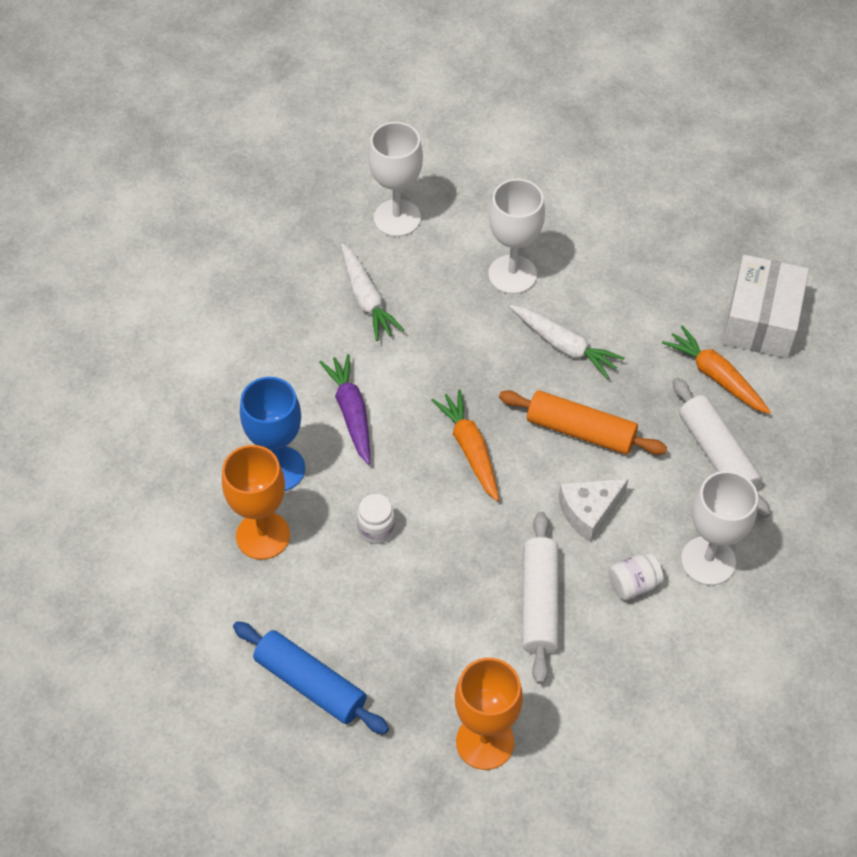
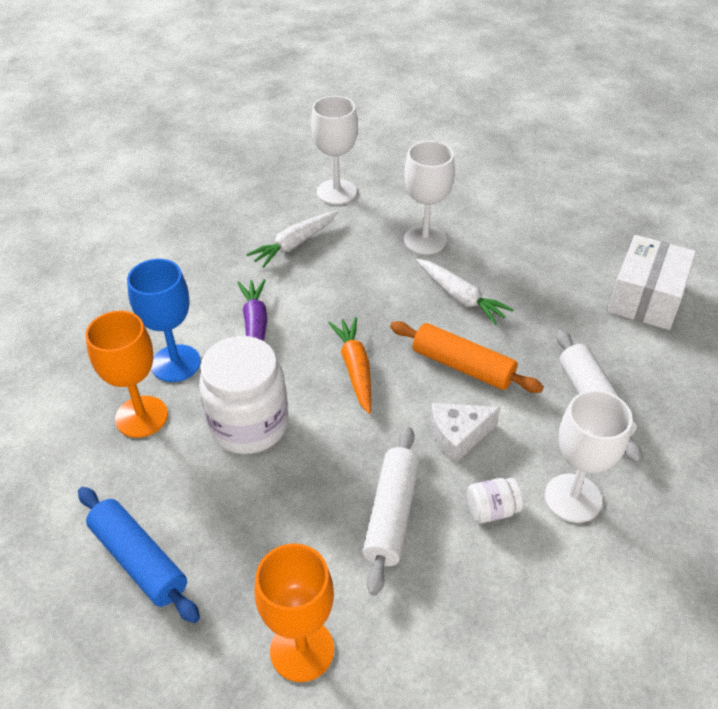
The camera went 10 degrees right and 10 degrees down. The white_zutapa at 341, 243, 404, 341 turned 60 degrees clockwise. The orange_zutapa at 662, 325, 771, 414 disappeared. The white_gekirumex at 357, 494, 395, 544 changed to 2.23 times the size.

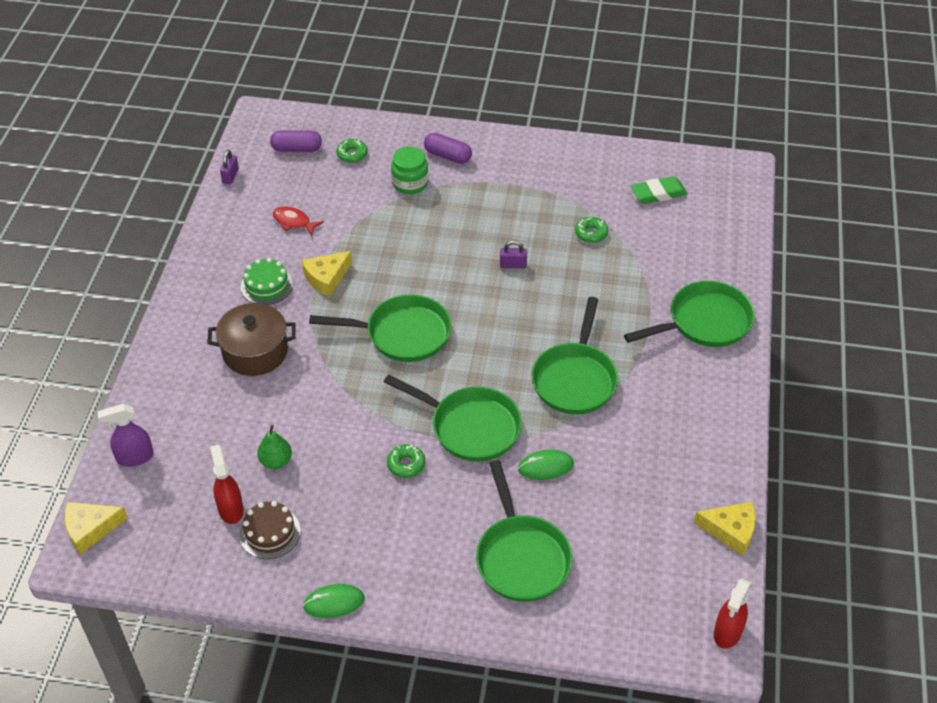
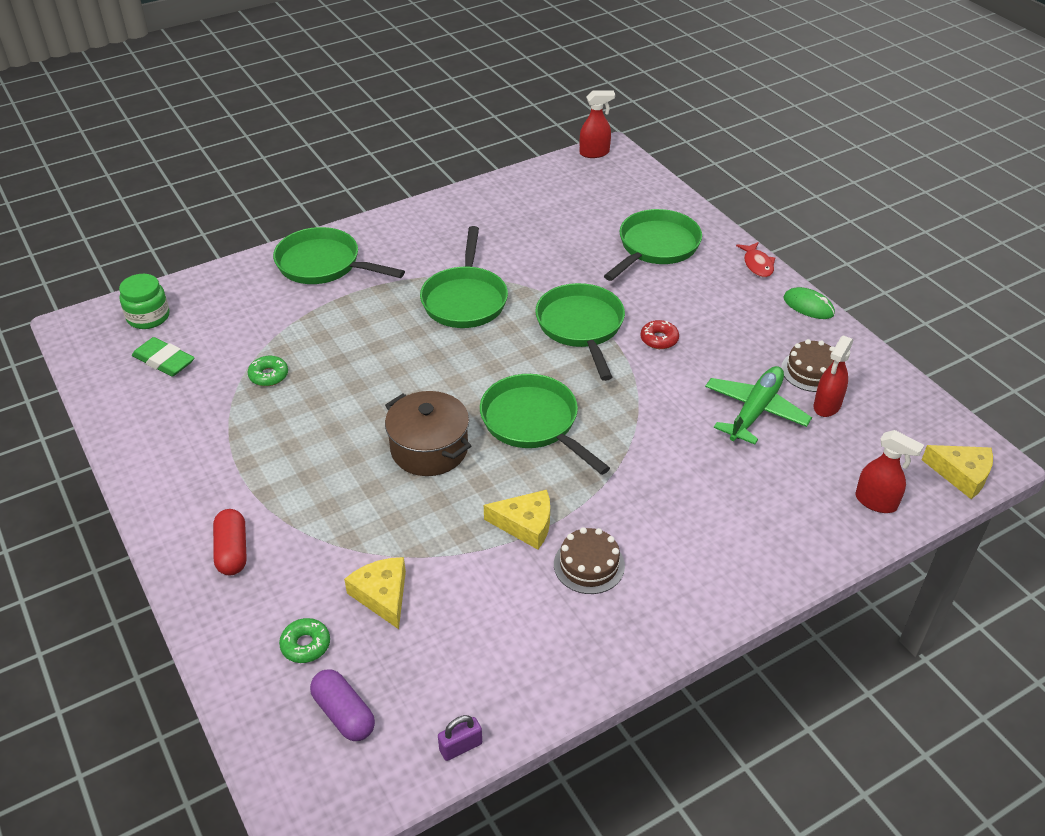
The camera went 130 degrees left and 5 degrees down. The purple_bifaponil at 424, 133, 472, 164 became the red_bifaponil at 213, 509, 247, 576. The green_gekirumex moved from 391, 147, 428, 194 to 119, 274, 170, 329. The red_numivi moved from 273, 207, 324, 236 to 736, 242, 775, 277. The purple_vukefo at 500, 240, 527, 268 disappeared. The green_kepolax at 241, 258, 293, 305 became the brown_kepolax at 554, 527, 625, 594. The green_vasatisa at 531, 297, 618, 414 turned 120 degrees clockwise. The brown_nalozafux moved from 207, 303, 296, 376 to 385, 391, 471, 476. The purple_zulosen at 97, 404, 153, 467 became the red_zulosen at 855, 430, 924, 513. The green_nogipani at 257, 425, 292, 469 was replaced by the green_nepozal at 705, 366, 812, 445. The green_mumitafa at 387, 444, 425, 478 became the red_mumitafa at 641, 320, 679, 349. The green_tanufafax at 518, 450, 574, 480 disappeared. The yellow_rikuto moved from 694, 502, 756, 556 to 344, 557, 406, 629.

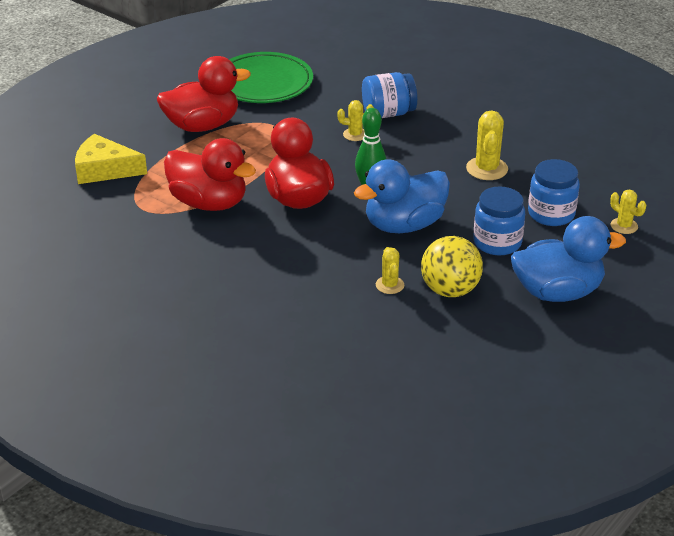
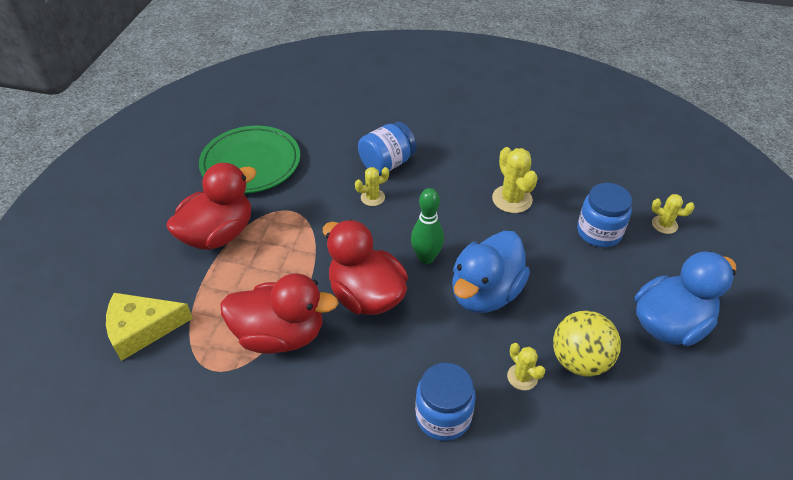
The camera went 25 degrees left and 10 degrees up. The blue_gekirumex moved from 473, 186, 525, 255 to 415, 363, 476, 441.

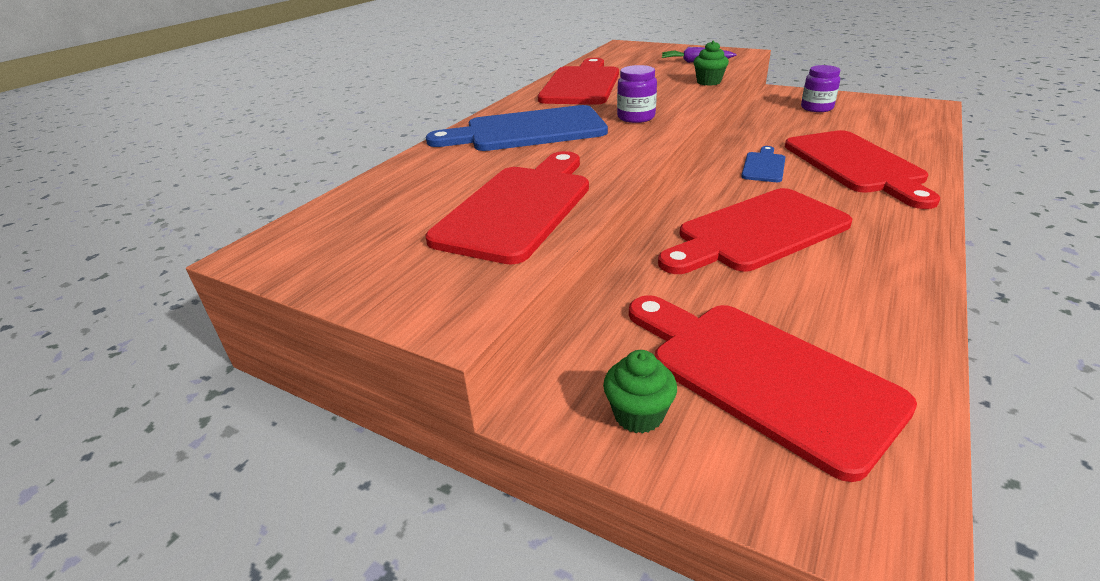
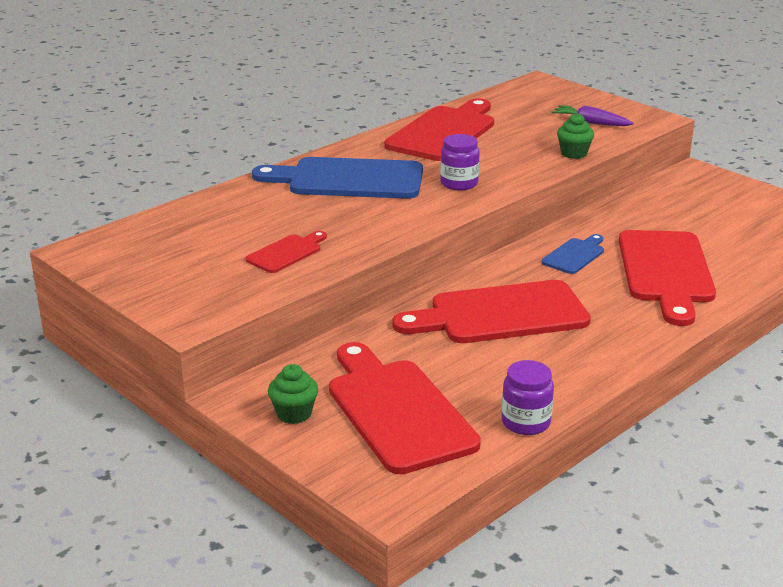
The camera went 15 degrees right and 5 degrees down. The purple_gekirumex moved from 801, 65, 840, 112 to 502, 360, 554, 435. The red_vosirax at 426, 151, 589, 265 changed to 0.49 times the size.

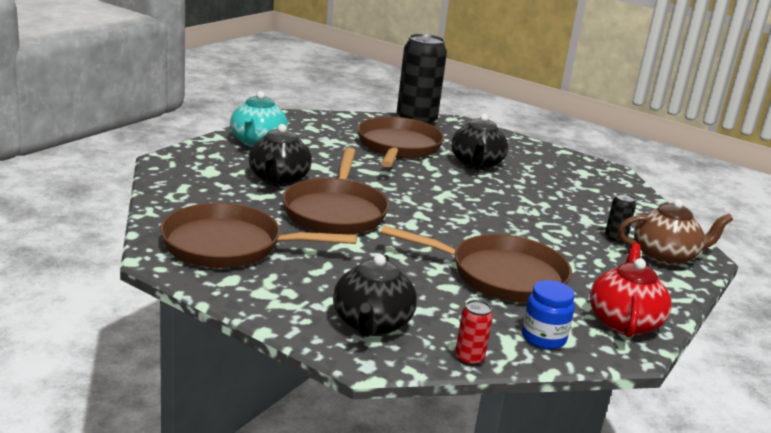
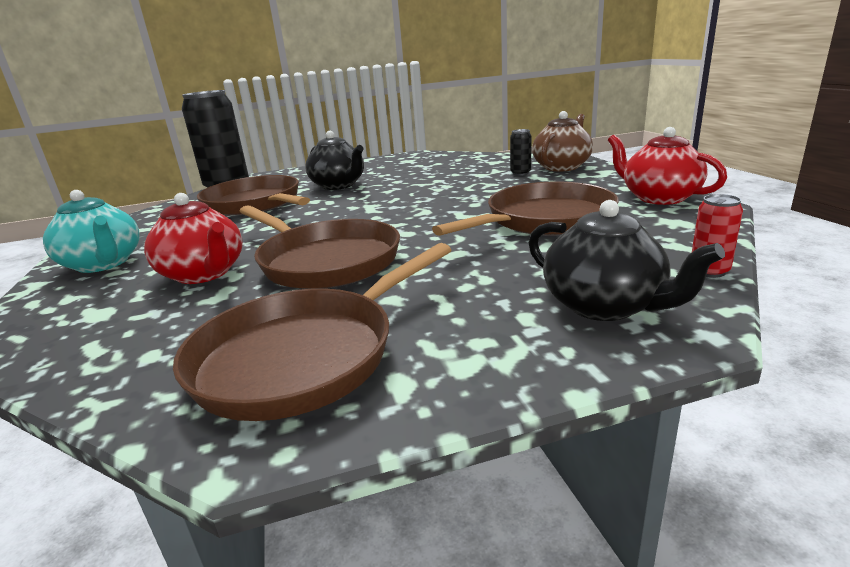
The camera went 45 degrees left and 0 degrees up. The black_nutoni at 248, 124, 312, 186 became the red_nutoni at 144, 193, 243, 284. The blue_gekirumex at 522, 280, 575, 350 disappeared.

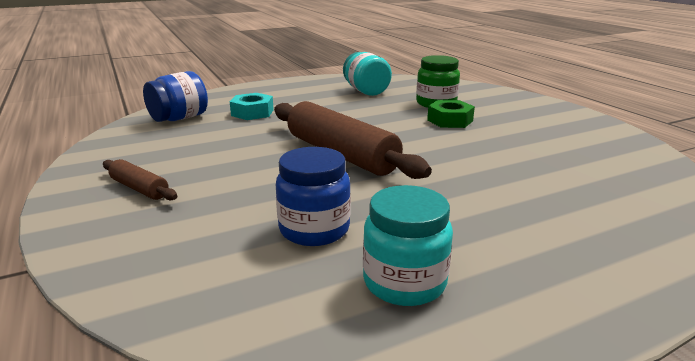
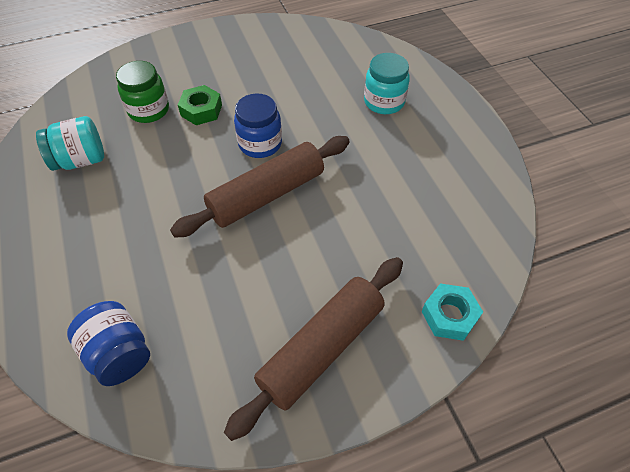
The camera went 85 degrees left and 30 degrees up. The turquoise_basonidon moved from 230, 93, 274, 120 to 421, 283, 483, 341. The blue_gekirumex moved from 276, 147, 351, 246 to 234, 94, 282, 158. The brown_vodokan at 103, 159, 178, 200 changed to 2.09 times the size. The turquoise_gekirumex moved from 363, 185, 453, 306 to 364, 53, 410, 114.

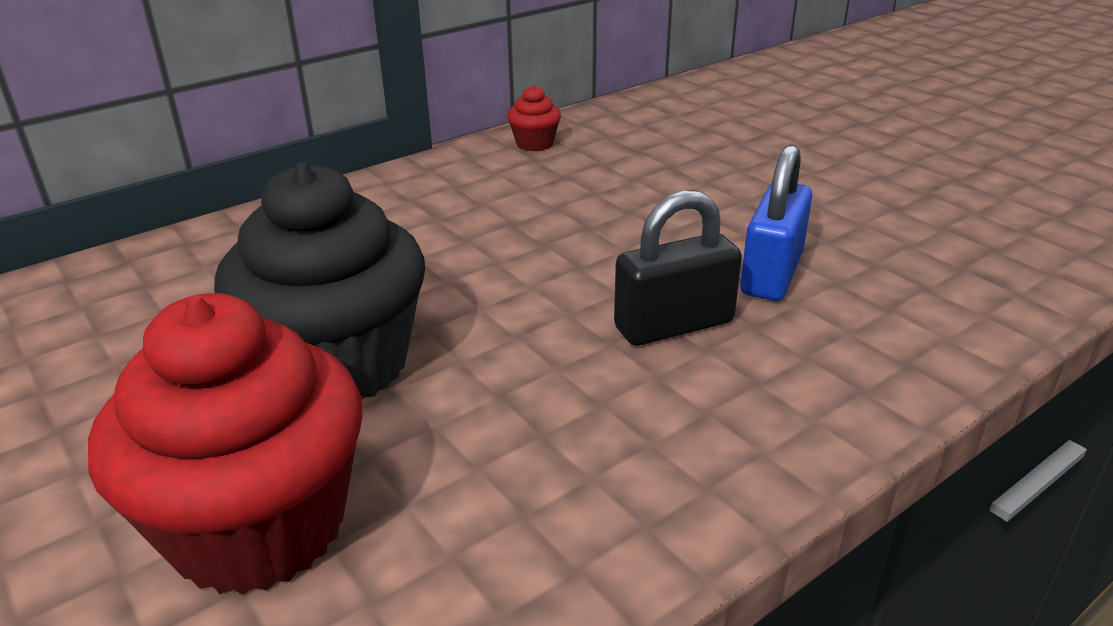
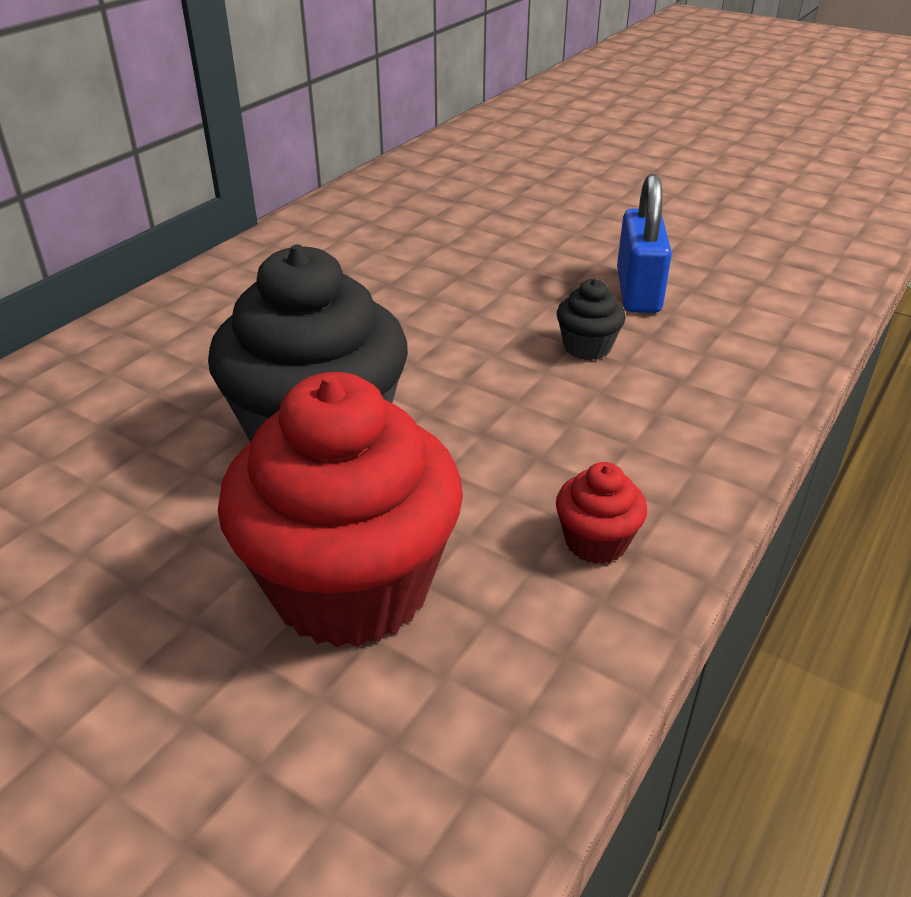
The camera went 20 degrees left and 5 degrees up. The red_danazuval moved from 507, 85, 561, 151 to 556, 462, 647, 564. The black_vukefo at 614, 190, 742, 346 was replaced by the black_danazuval at 557, 279, 626, 360.

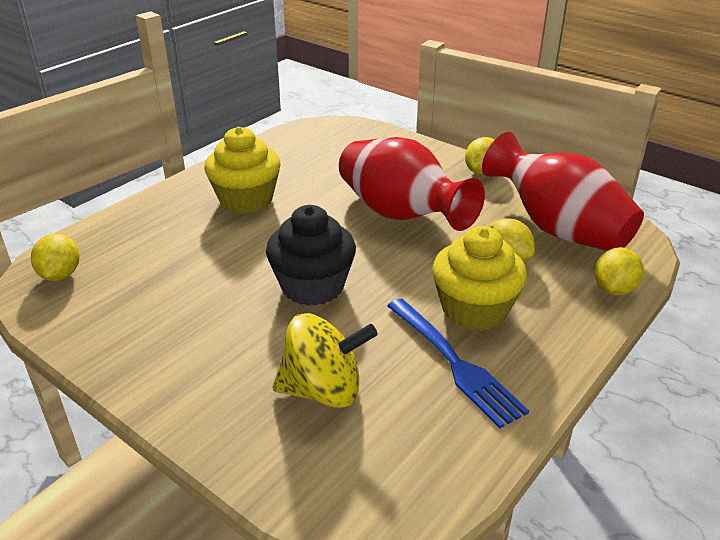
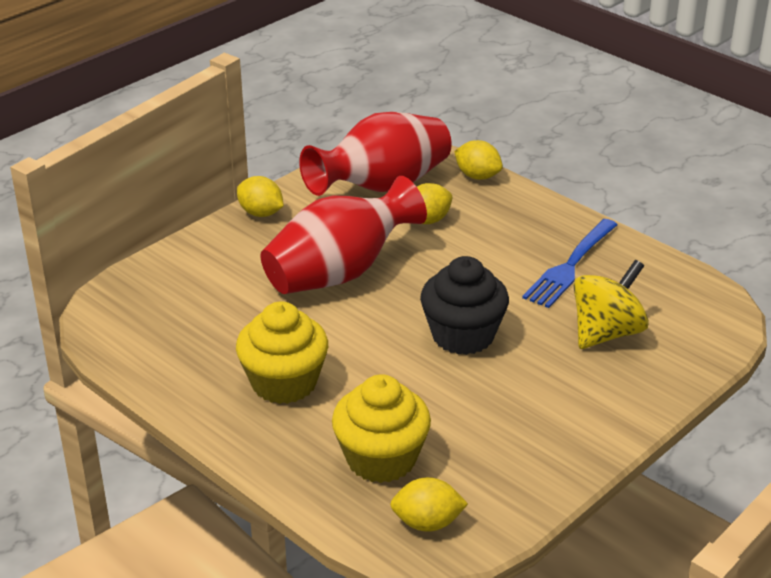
The camera went 85 degrees left and 0 degrees up. The yellow_danazuval moved from 432, 226, 527, 331 to 332, 374, 431, 483. The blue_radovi at 387, 298, 529, 429 turned 150 degrees clockwise. The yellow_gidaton at 273, 313, 378, 408 turned 45 degrees clockwise.

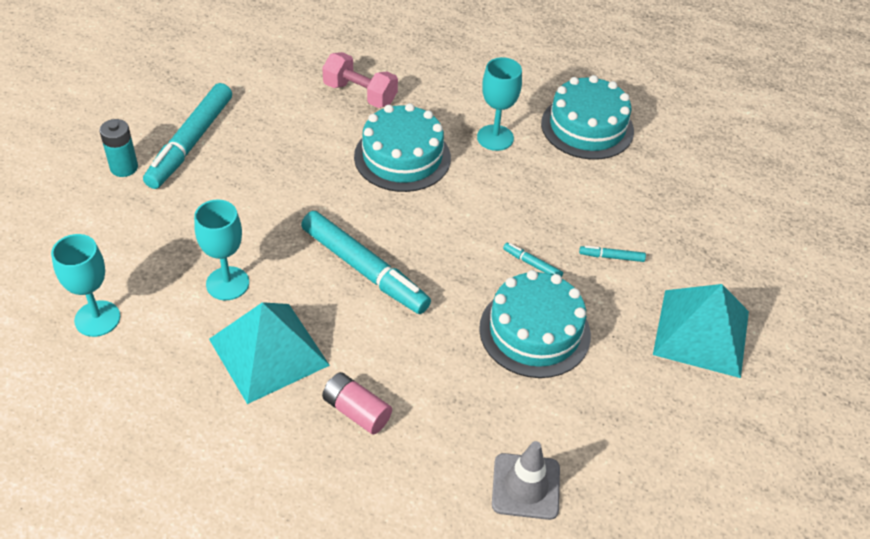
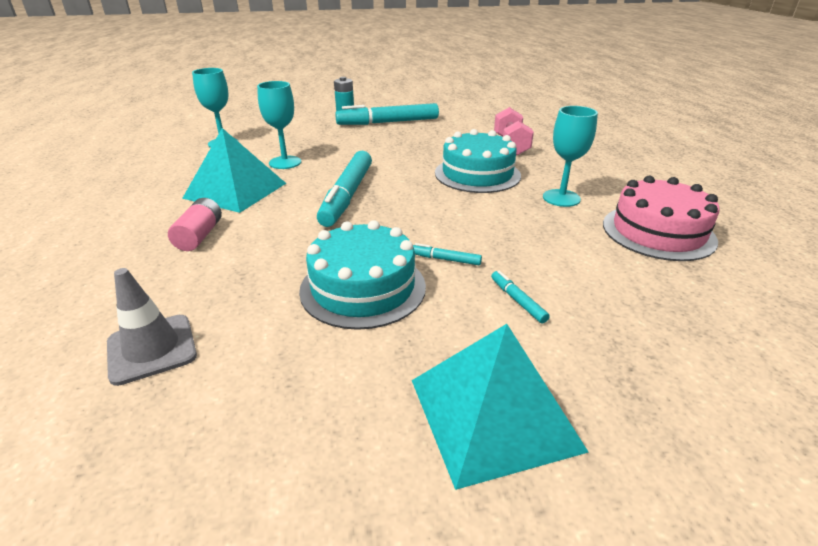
The camera went 60 degrees right and 15 degrees down. The turquoise_kepolax at 541, 75, 634, 160 became the pink_kepolax at 603, 176, 719, 261. The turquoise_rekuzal at 503, 243, 563, 277 turned 75 degrees counterclockwise.

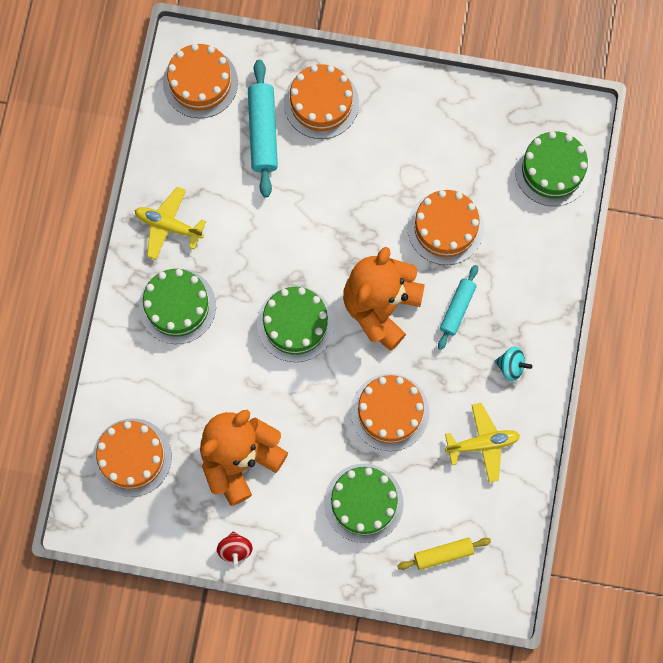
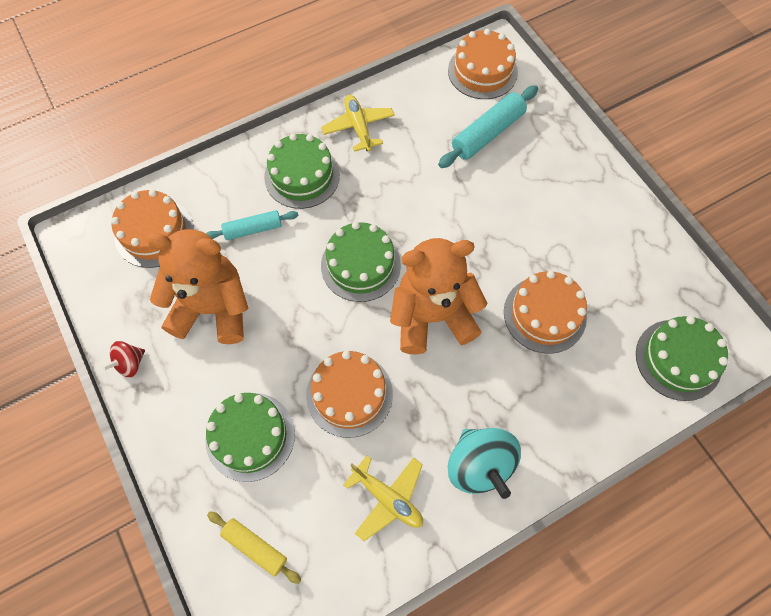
The camera went 50 degrees right and 10 degrees down. The orange_kepolax at 284, 64, 359, 139 disappeared. The turquoise_vodokan moved from 438, 265, 478, 350 to 206, 210, 299, 240. The turquoise_gidaton at 495, 347, 532, 381 changed to 1.88 times the size.

